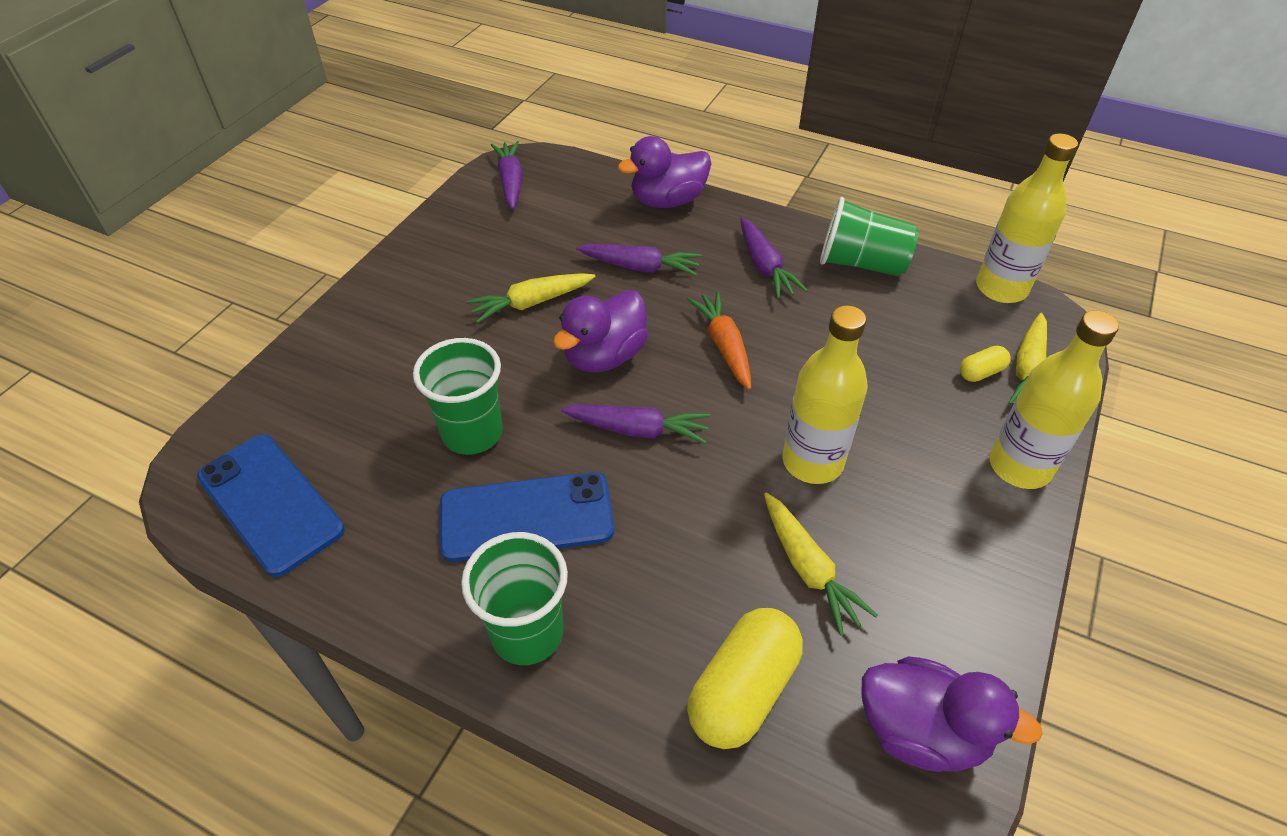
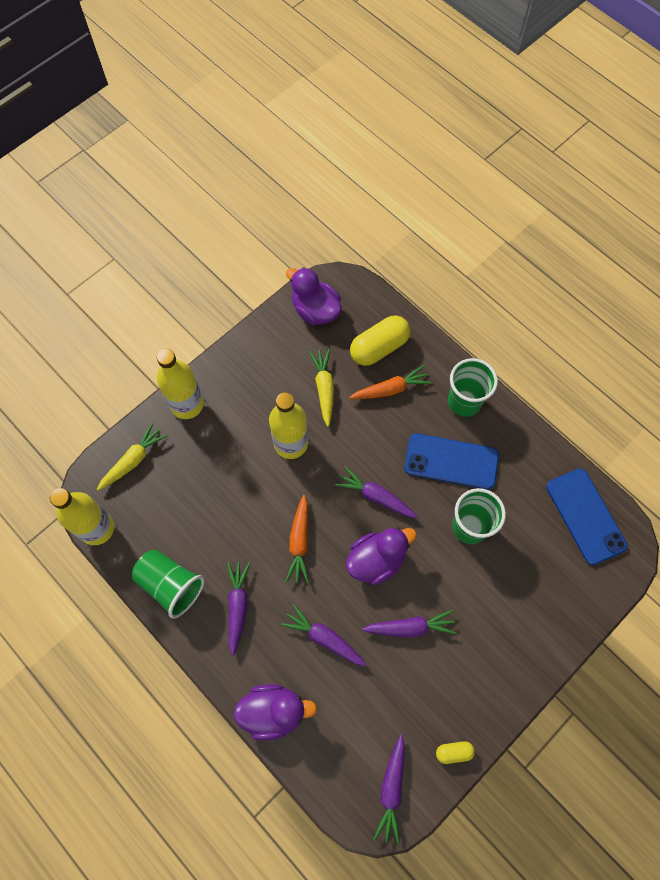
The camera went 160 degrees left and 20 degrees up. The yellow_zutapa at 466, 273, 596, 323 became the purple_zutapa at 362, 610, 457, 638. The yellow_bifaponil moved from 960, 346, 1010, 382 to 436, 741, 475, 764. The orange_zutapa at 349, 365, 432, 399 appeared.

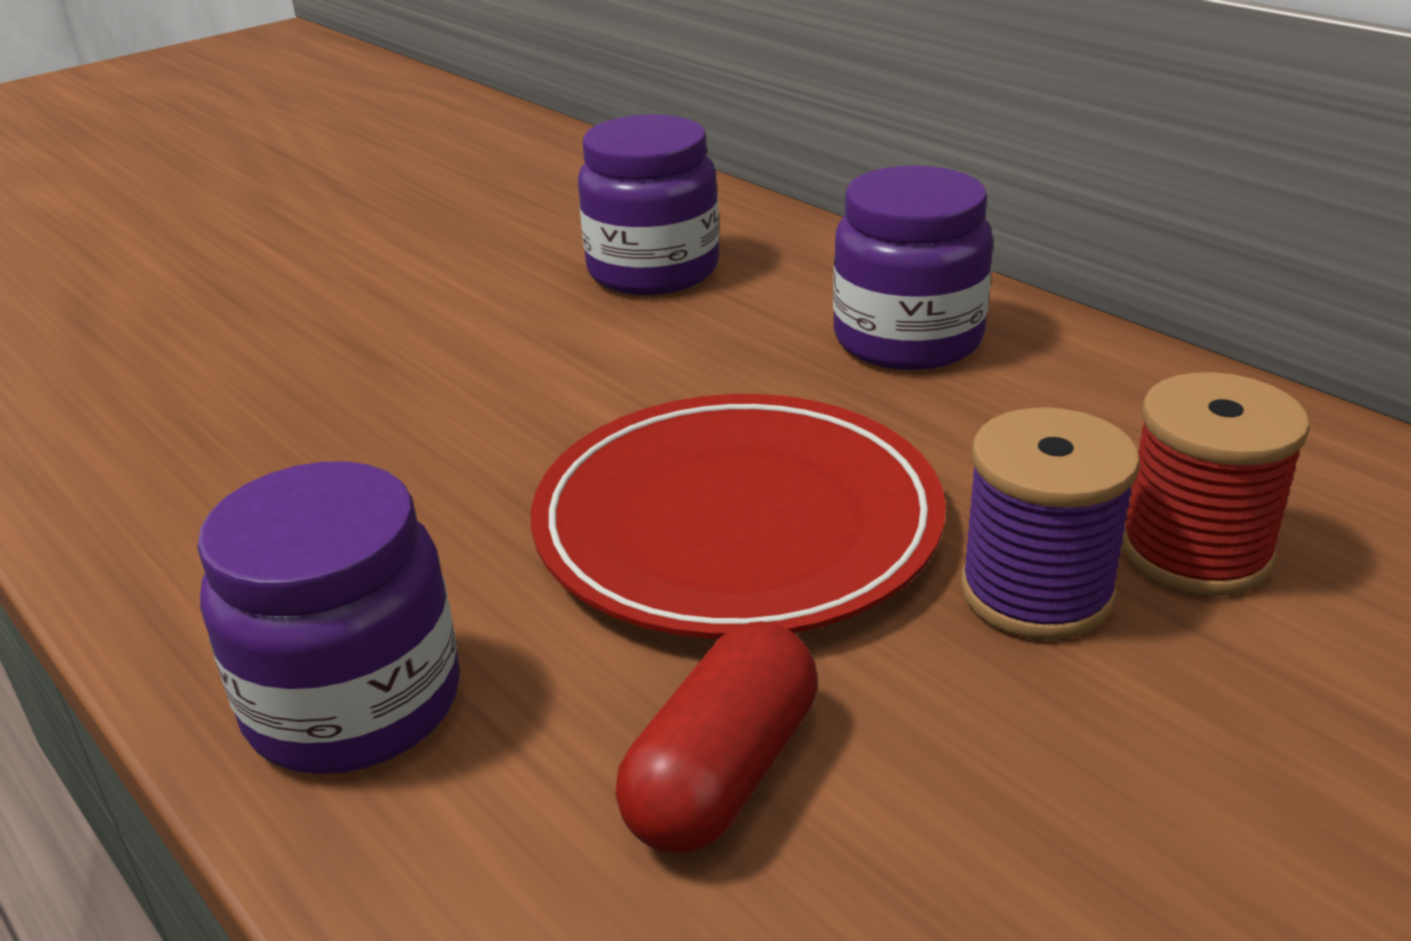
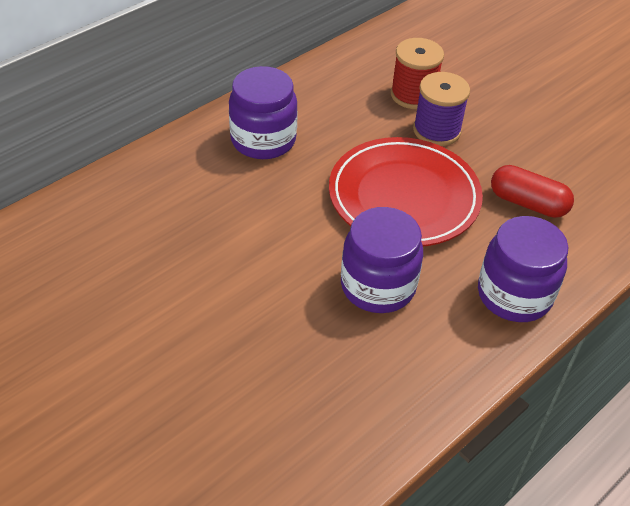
The camera went 95 degrees left and 15 degrees up. The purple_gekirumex moved from 578, 114, 719, 295 to 341, 207, 423, 313.

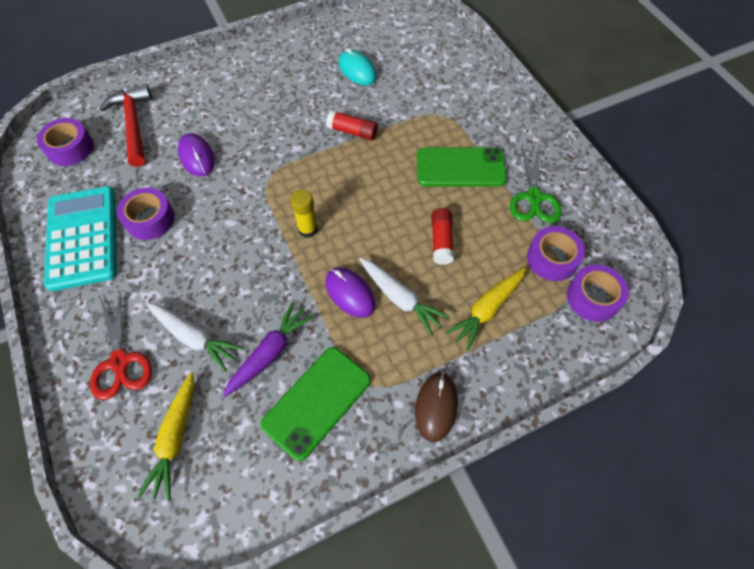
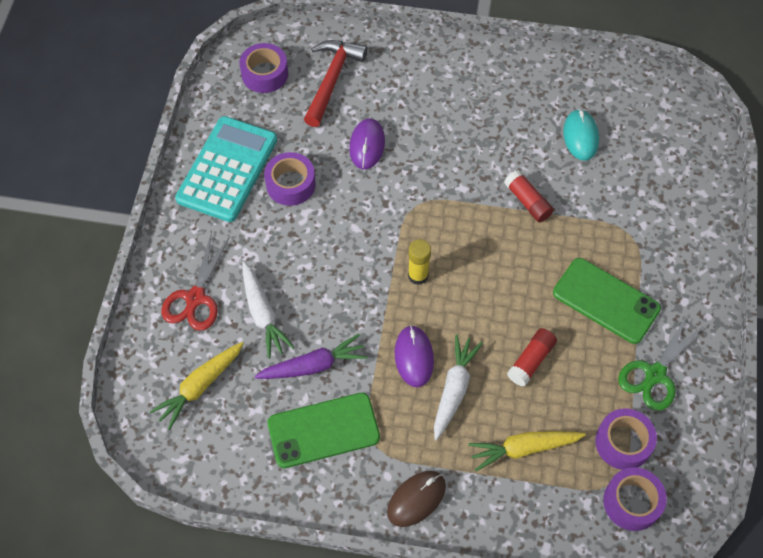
The camera went 35 degrees right and 0 degrees up. The white_zutapa at 359, 258, 450, 336 turned 150 degrees counterclockwise.

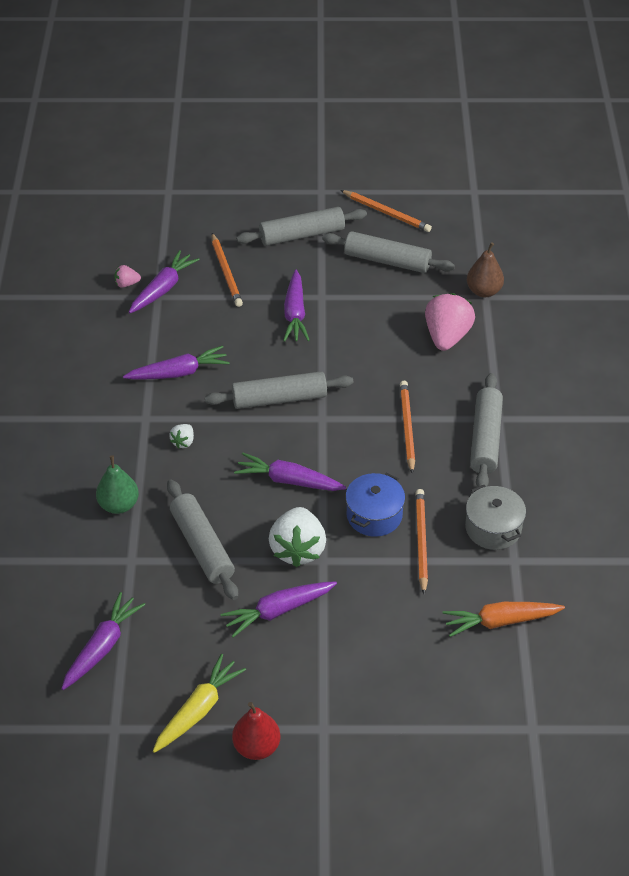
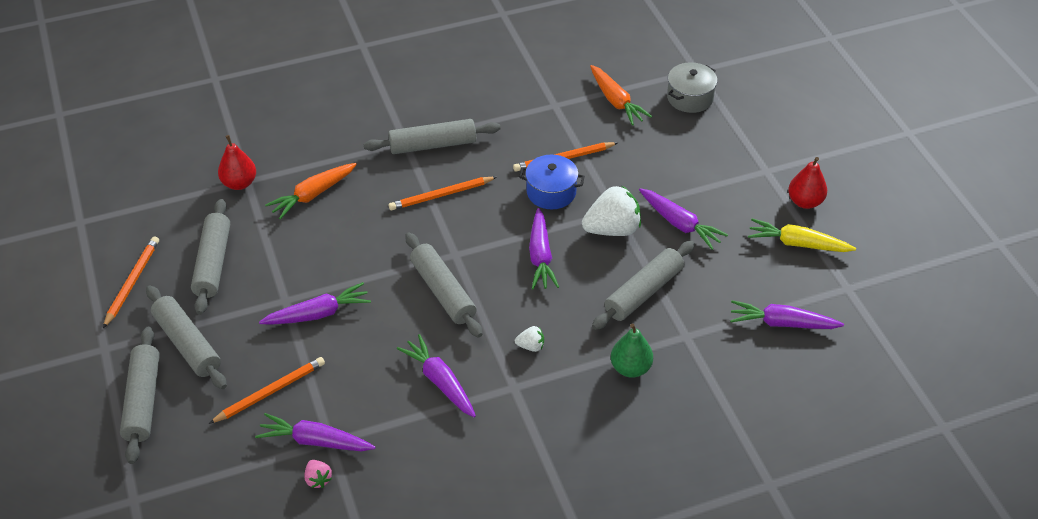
The camera went 110 degrees left and 0 degrees up. The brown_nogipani at 467, 242, 504, 297 became the red_nogipani at 218, 135, 256, 190. The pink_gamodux at 425, 293, 475, 351 was replaced by the orange_zutapa at 265, 163, 357, 219. The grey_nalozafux moved from 465, 485, 526, 550 to 667, 62, 717, 113. The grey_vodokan at 120, 327, 160, 464 appeared.

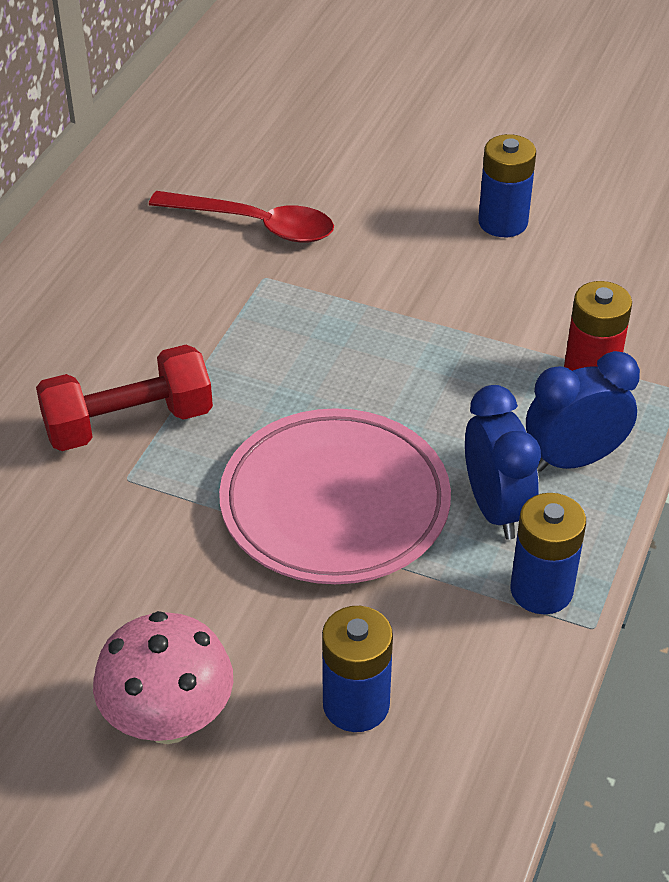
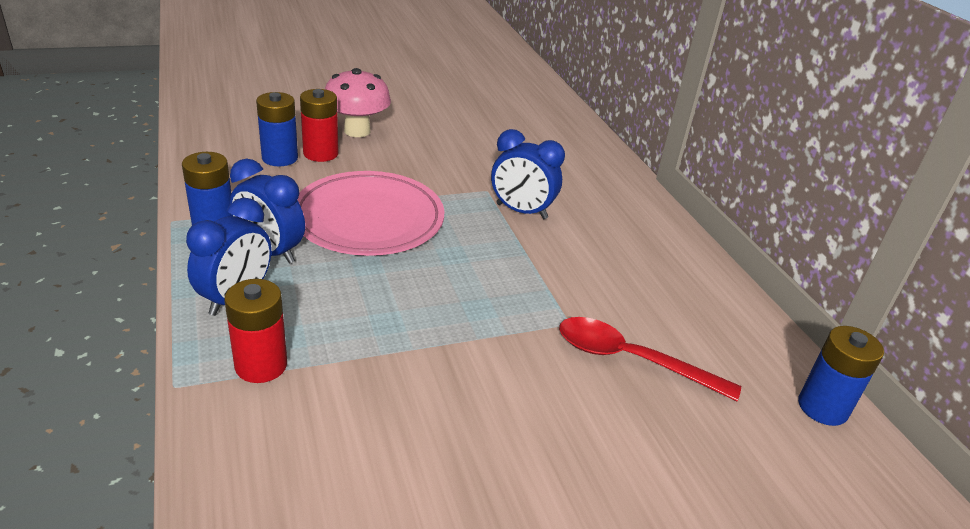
The camera went 135 degrees right and 10 degrees down. The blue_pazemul moved from 478, 134, 536, 237 to 798, 326, 884, 426. The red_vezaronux at 149, 191, 334, 243 turned 45 degrees clockwise. The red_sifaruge at 36, 345, 213, 451 was replaced by the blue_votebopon at 491, 129, 565, 219. The red_pazemul at 300, 89, 339, 162 appeared.

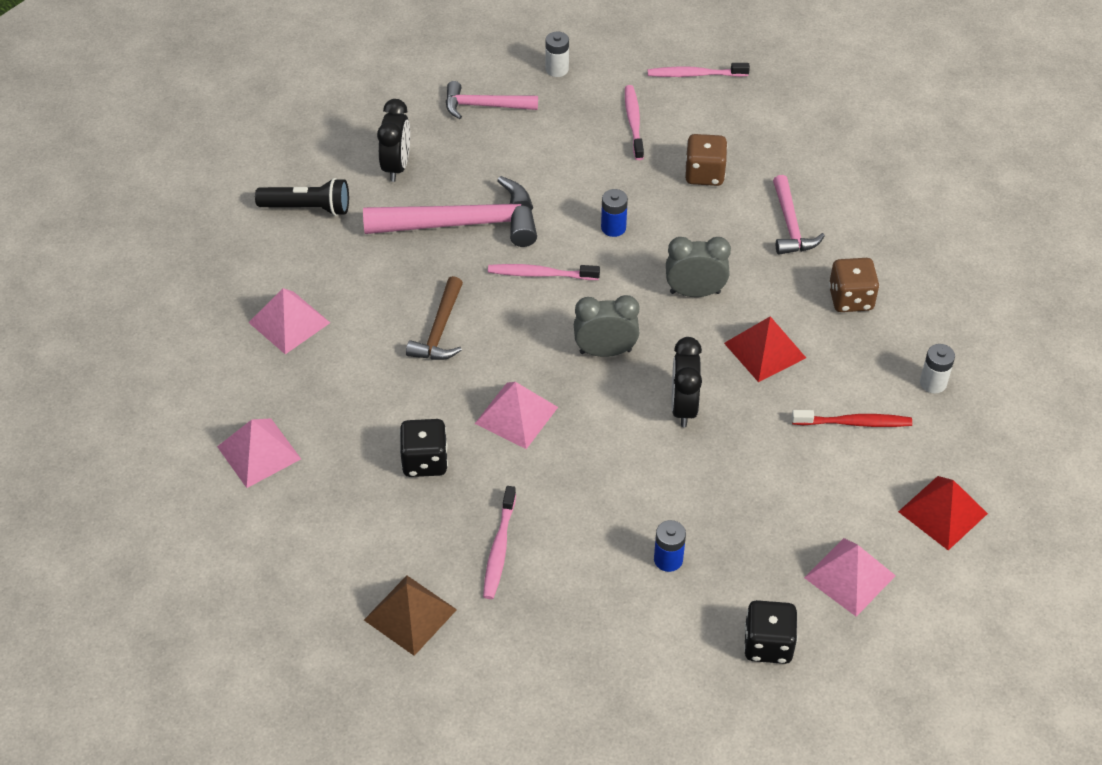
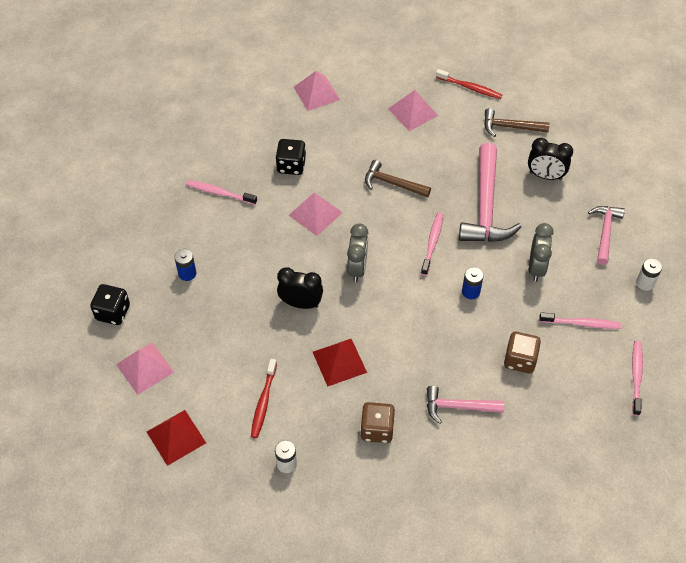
The camera went 100 degrees right and 5 degrees up. The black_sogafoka at 255, 178, 349, 216 was replaced by the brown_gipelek at 484, 108, 550, 137. The grey_votebopon moved from 666, 237, 731, 297 to 529, 223, 554, 282. The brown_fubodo at 364, 576, 457, 656 disappeared. The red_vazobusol at 436, 69, 502, 99 appeared.

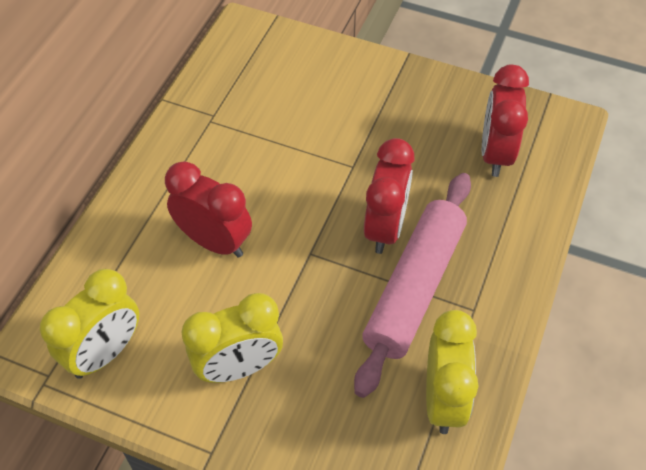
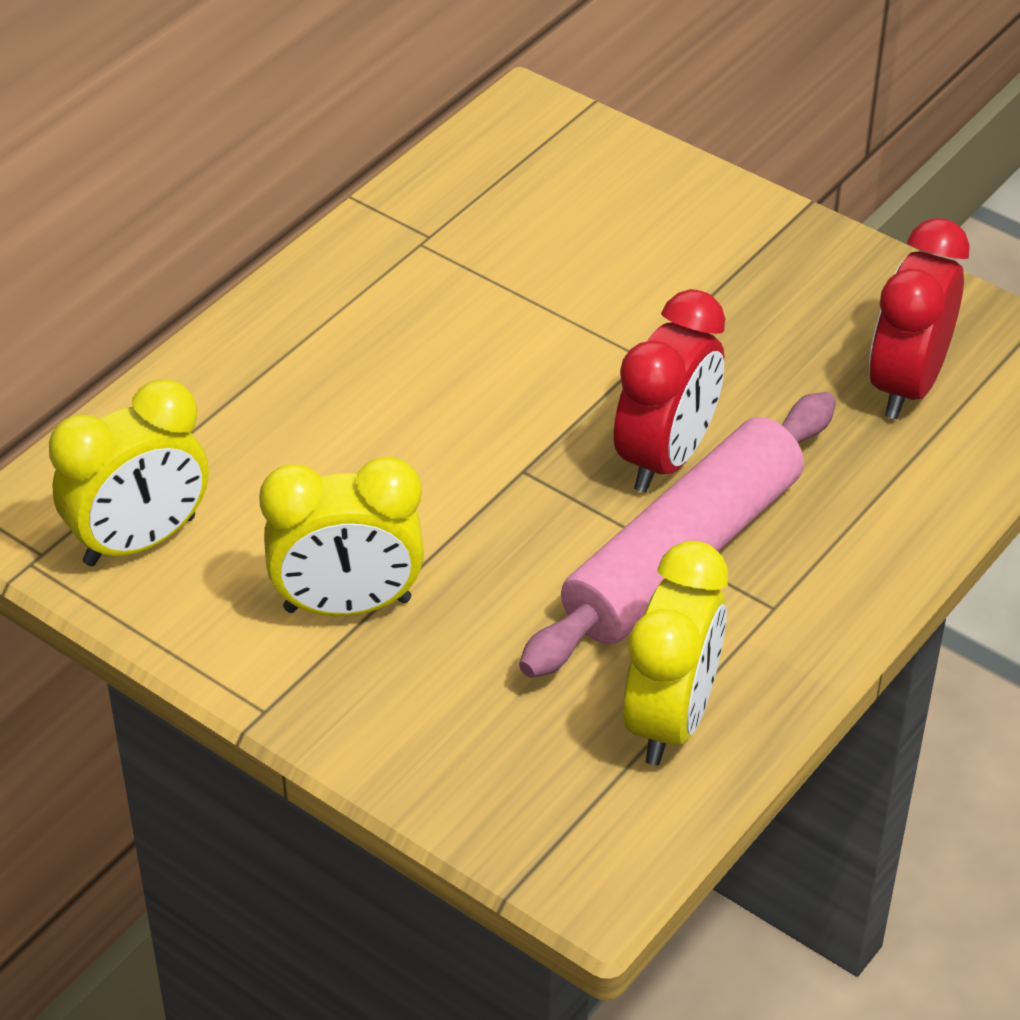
The camera went 15 degrees right and 10 degrees down. The red_votebopon at 165, 161, 252, 258 disappeared.

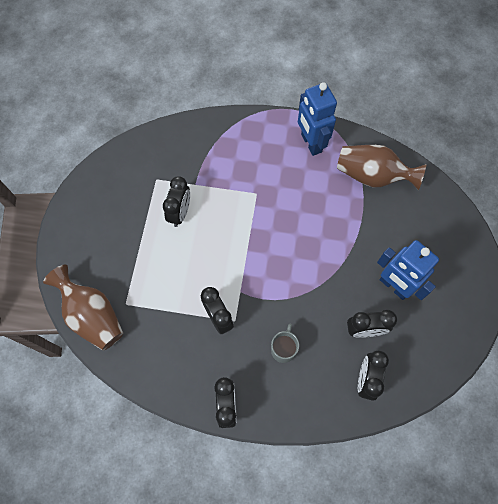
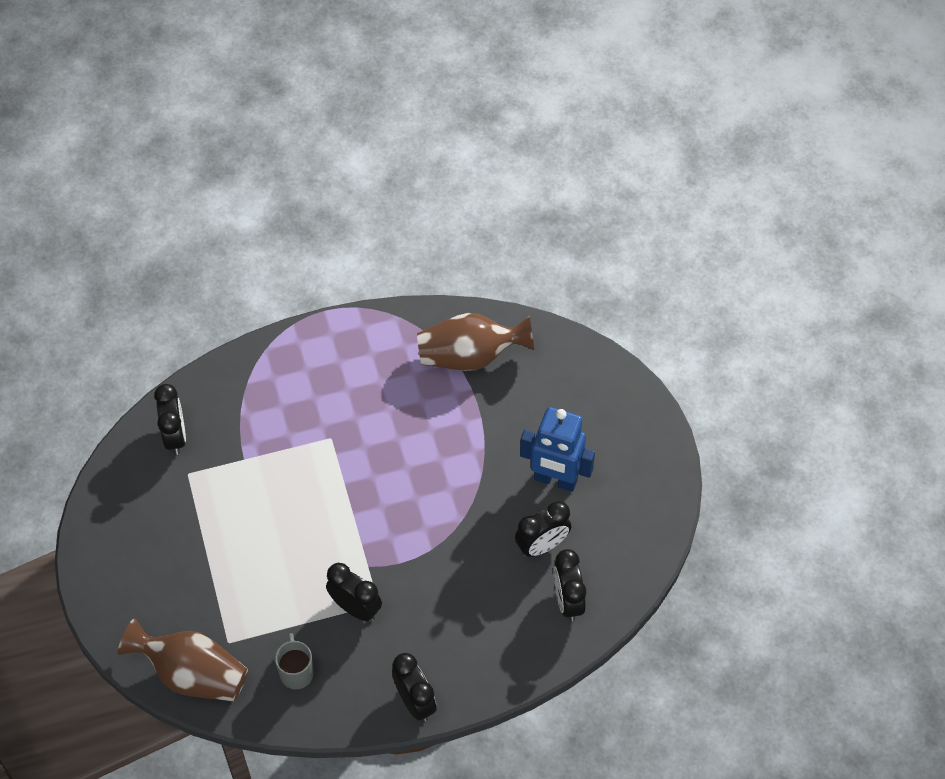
The camera went 25 degrees left and 10 degrees down. The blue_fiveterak at 298, 82, 337, 156 disappeared. The black_votebopon moved from 163, 176, 190, 227 to 154, 384, 186, 455. The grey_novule moved from 271, 324, 299, 363 to 275, 633, 314, 689.

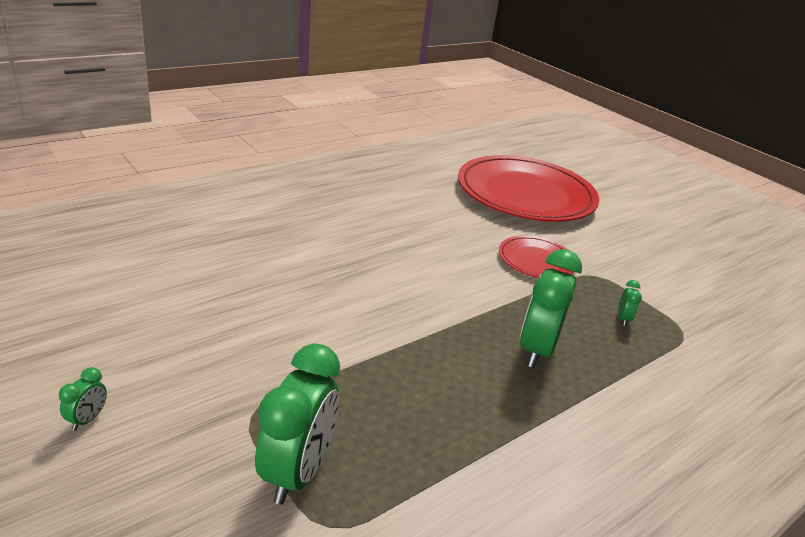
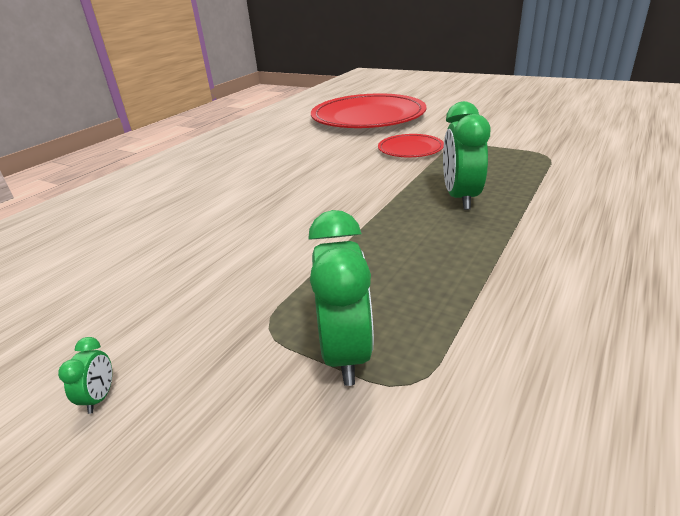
The camera went 15 degrees left and 0 degrees up. The green_votebopon at 618, 280, 642, 326 disappeared.

